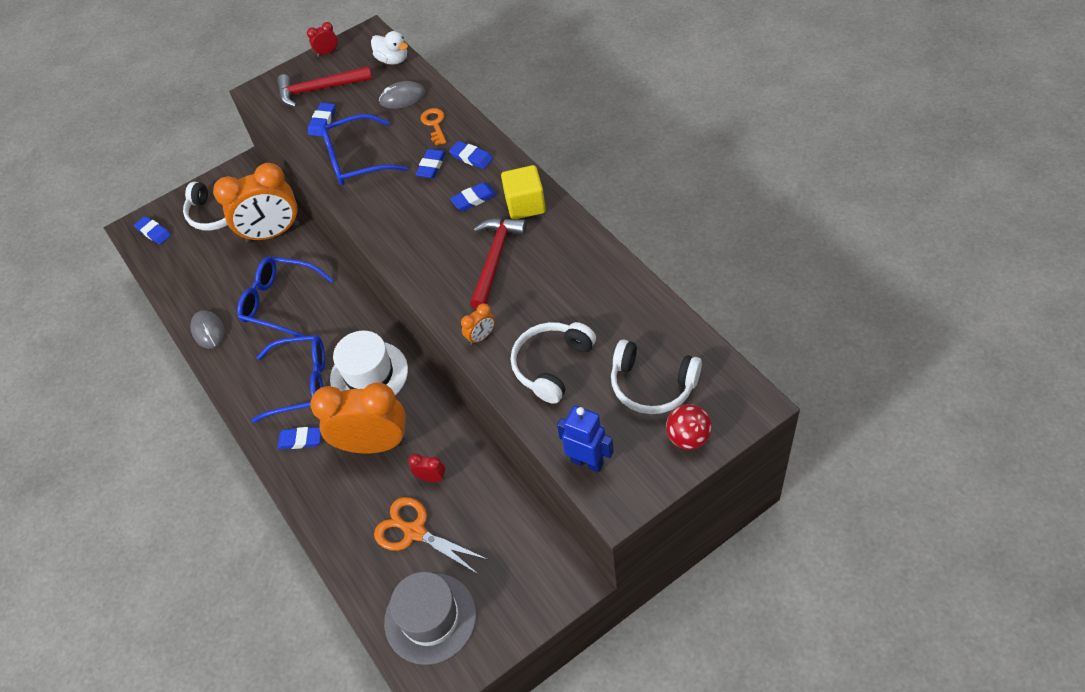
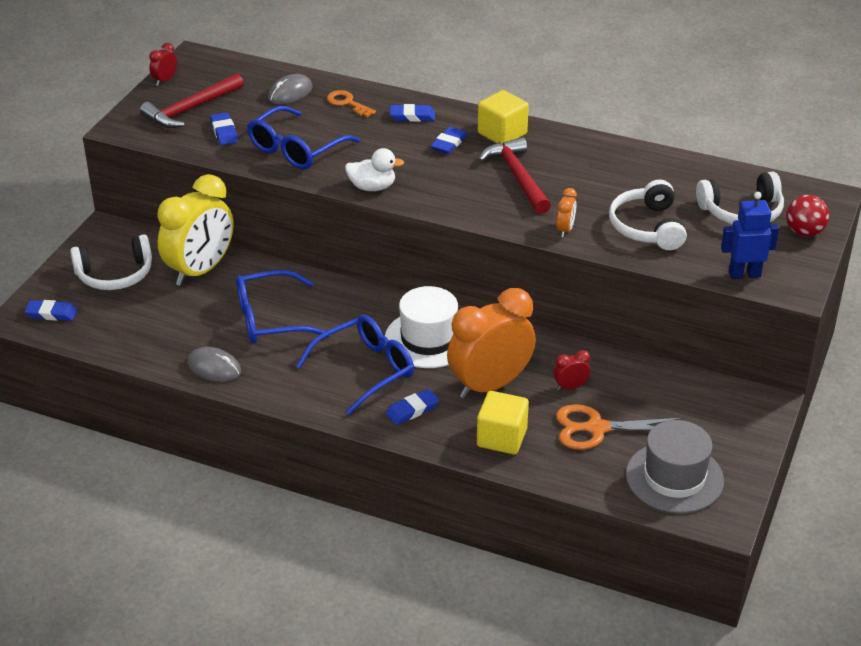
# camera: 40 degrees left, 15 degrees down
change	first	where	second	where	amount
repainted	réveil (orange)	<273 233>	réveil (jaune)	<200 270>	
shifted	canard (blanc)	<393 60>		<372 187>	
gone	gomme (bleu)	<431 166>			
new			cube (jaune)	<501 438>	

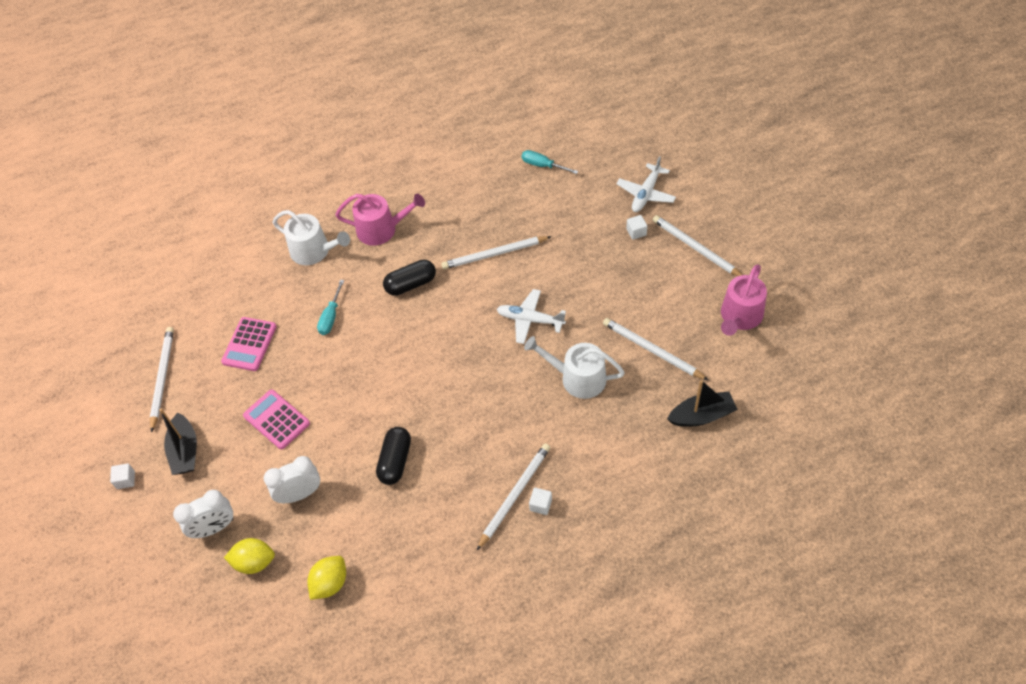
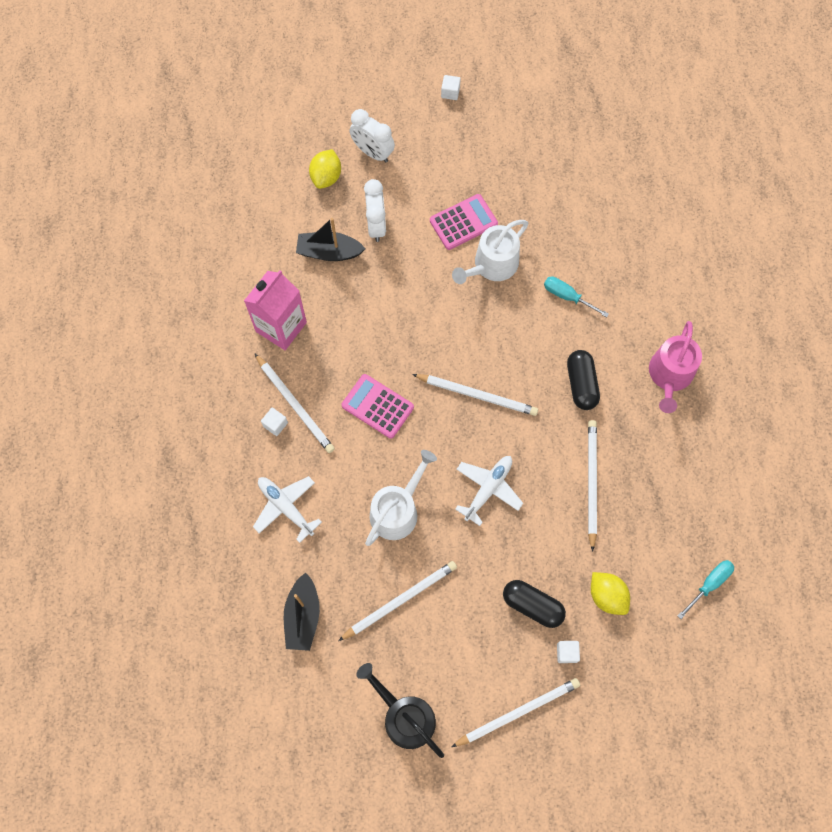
# camera: 105 degrees right, 15 degrees up
change	first	where	second	where	amount
shifted	crayon (blanc)	<162 378>		<477 395>	
shifted	bateau (noir)	<185 451>		<329 252>	
rotated	réveil (blanc)	<214 528>		<373 152>	45 degrees counterclockwise
shifted	calculatrice (rose)	<249 344>		<377 406>	
shifted	arrosoir (blanc)	<314 251>		<492 265>	
shifted	citron (jaune)	<330 583>		<607 596>	
shifted	gélule (noir)	<395 461>		<532 605>	
shifted	avion (blanc)	<646 194>		<285 507>	
repainted	arrosoir (rose)	<740 317>	arrosoir (noir)	<404 716>	
new			brique de lait (rose)	<281 327>	

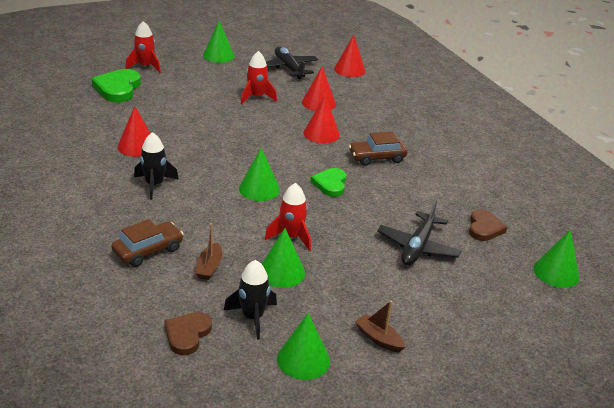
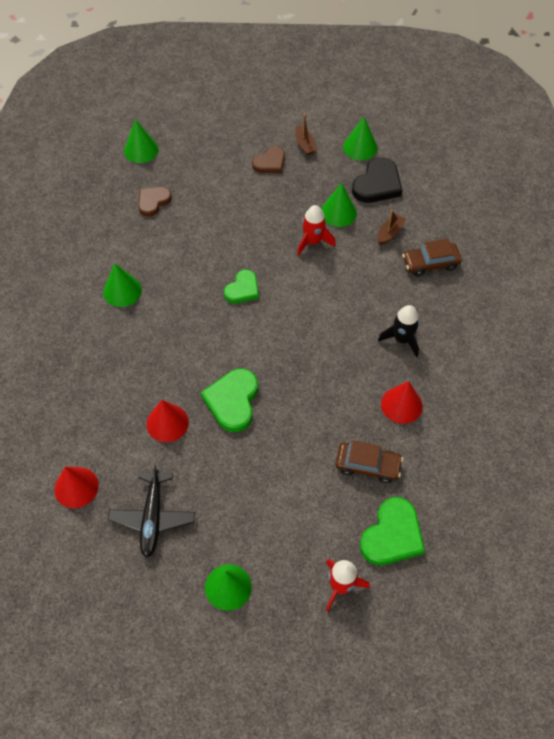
# camera: 150 degrees left, 25 degrees up
change	first	where	second	where	amount
shifted	cœur (marron)	<187 334>		<270 163>	
swapped	fusée (noir)	<252 317>	cœur (noir)	<377 184>	
shifted	cône (vert)	<259 189>		<122 291>	
gone	fusée (rouge)	<256 97>			
gone	cône (rouge)	<321 133>			
shifted	voiture (marron)	<377 157>		<367 465>	
gone	avion (noir)	<417 247>			
new			cœur (vert)	<233 401>	

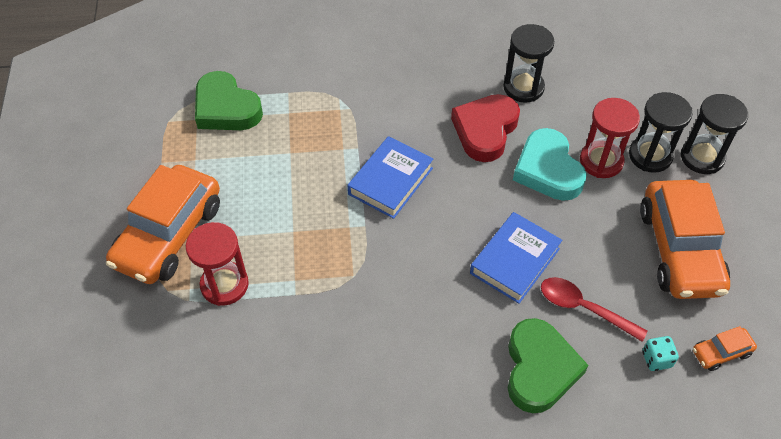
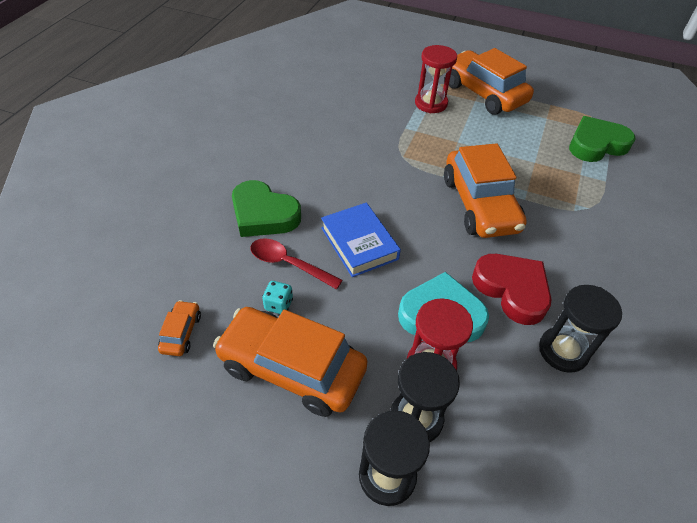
# camera: 115 degrees right, 5 degrees down
change	first	where	second	where	amount
swapped	livre (bleu)	<390 181>	voiture (orange)	<479 204>	
rotated	cuillère (rouge)	<584 308>		<289 264>	120 degrees counterclockwise
shifted	dé (turquoise)	<656 359>		<278 304>	

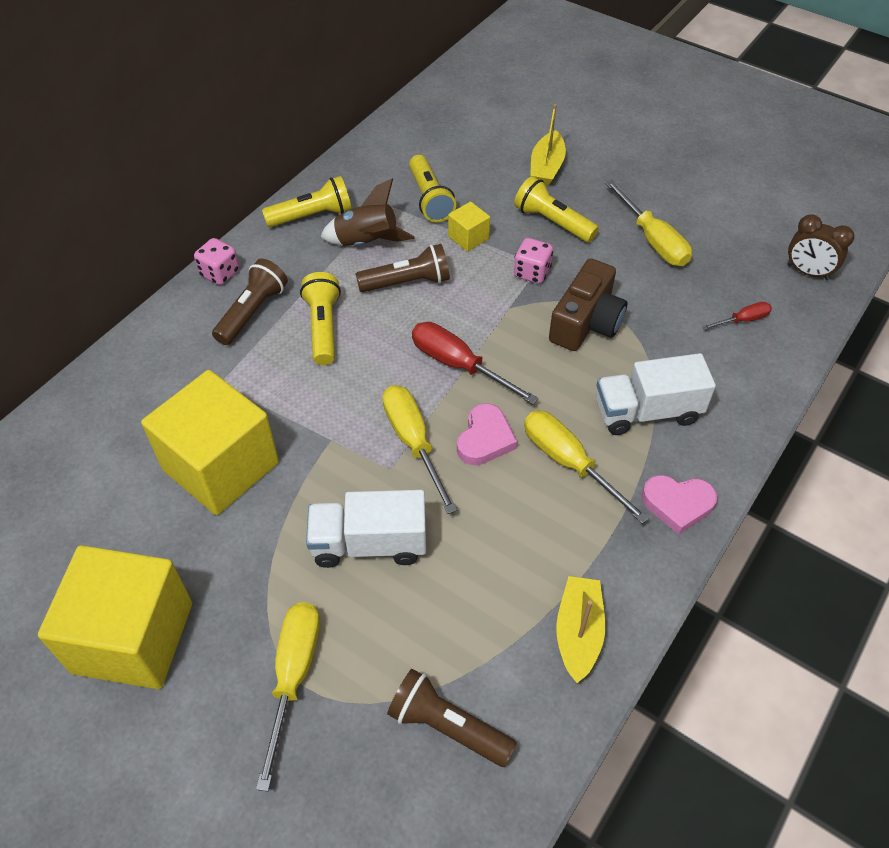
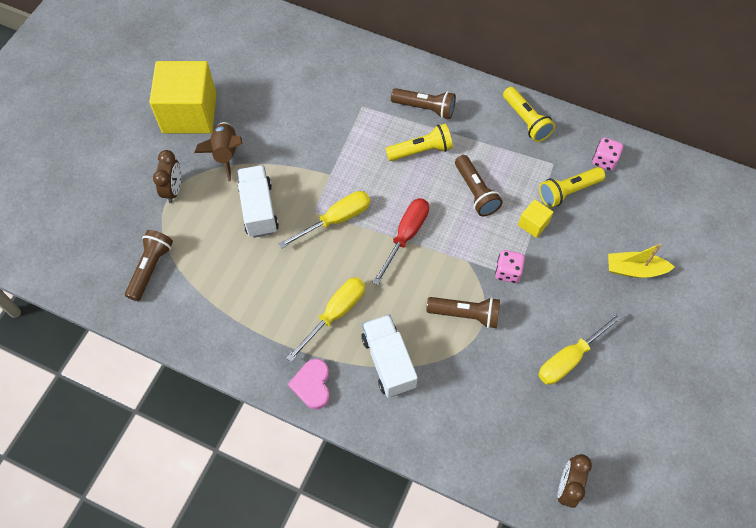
# camera: 80 degrees right, 10 degrees up
change	first	where	second	where	amount
gone	cube (jaune)	<221 466>			
shifted	dé (rose)	<220 273>		<604 160>	
swapped	tournevis (jaune)	<293 676>	réveil (marron)	<173 190>	
shifted	fusée (marron)	<367 242>		<226 154>	
gone	cœur (rose)	<485 439>			
gone	lampe de poche (jaune)	<552 222>			
swapped	appareil photo (marron)	<586 322>	lampe de poche (marron)	<465 314>	
gone	bateau (jaune)	<578 633>			
gone	tournevis (rouge)	<742 320>			

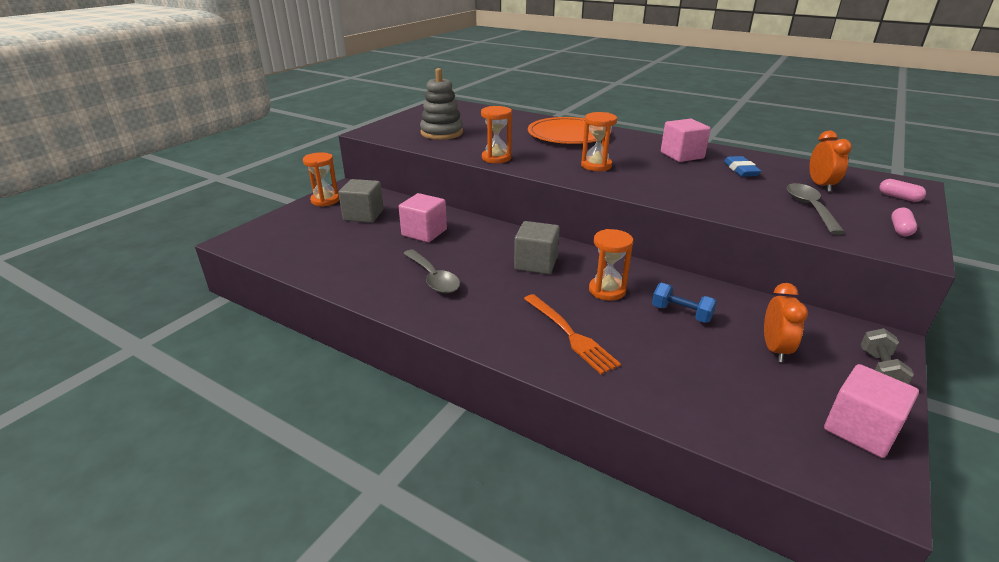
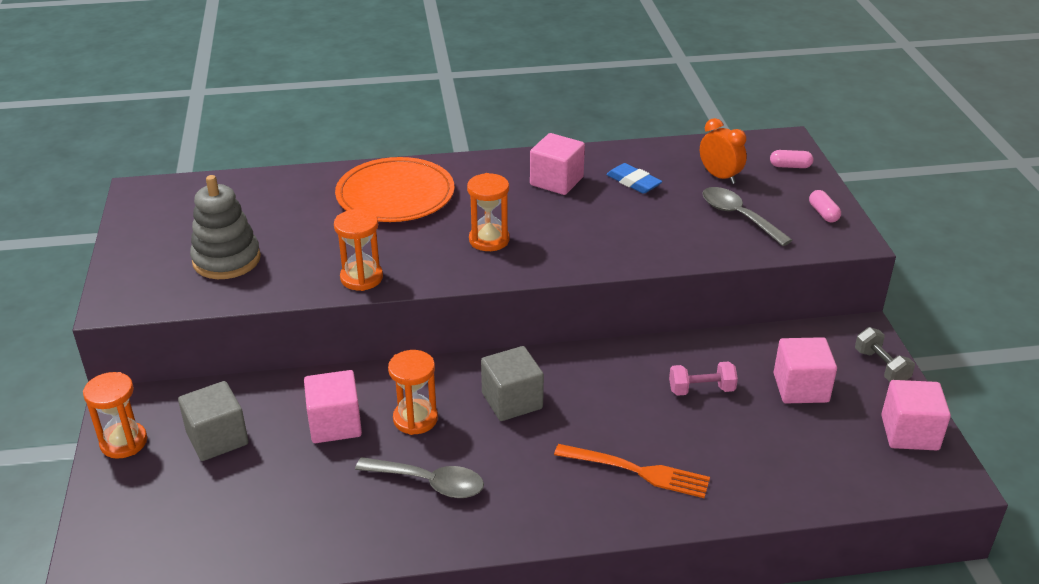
# camera: 40 degrees left, 5 degrees up
change	first	where	second	where	amount
shifted	sablier (orange)	<607 290>		<415 419>	
repainted	haltère (bleu)	<681 313>	haltère (rose)	<701 390>	
swapped	réveil (orange)	<774 349>	cube (rose)	<800 388>	

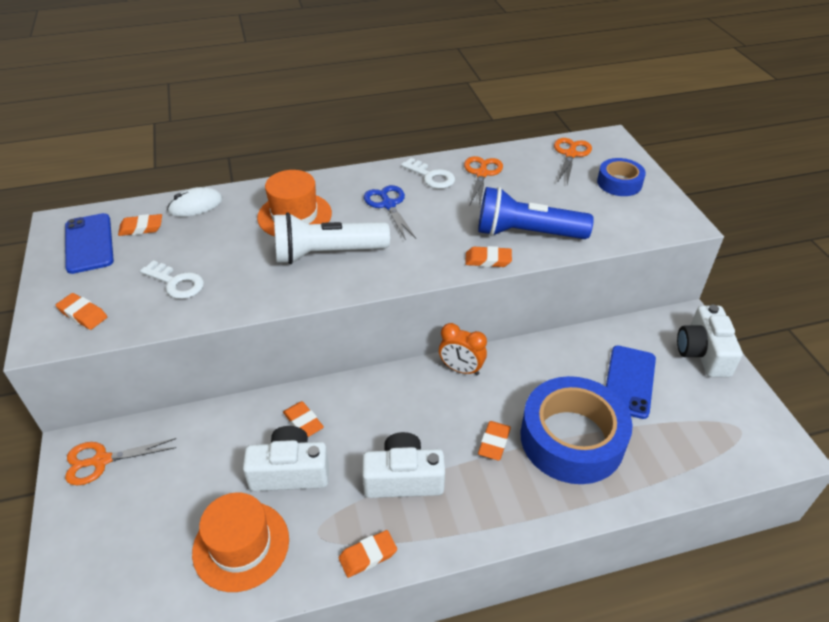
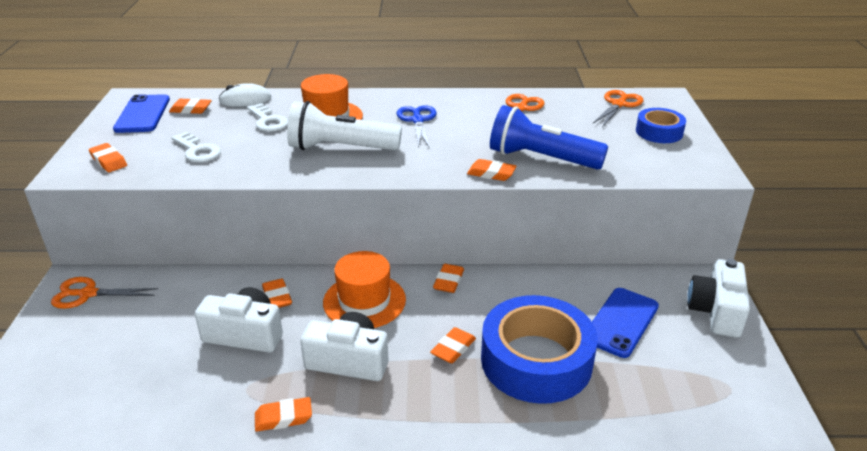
# camera: 15 degrees right, 10 degrees down
change	first	where	second	where	amount
shifted	chapeau (orange)	<241 545>		<364 301>	
shifted	clé (blanc)	<431 176>		<268 121>	
swapped	réveil (orange)	<461 369>	gomme (orange)	<448 281>	

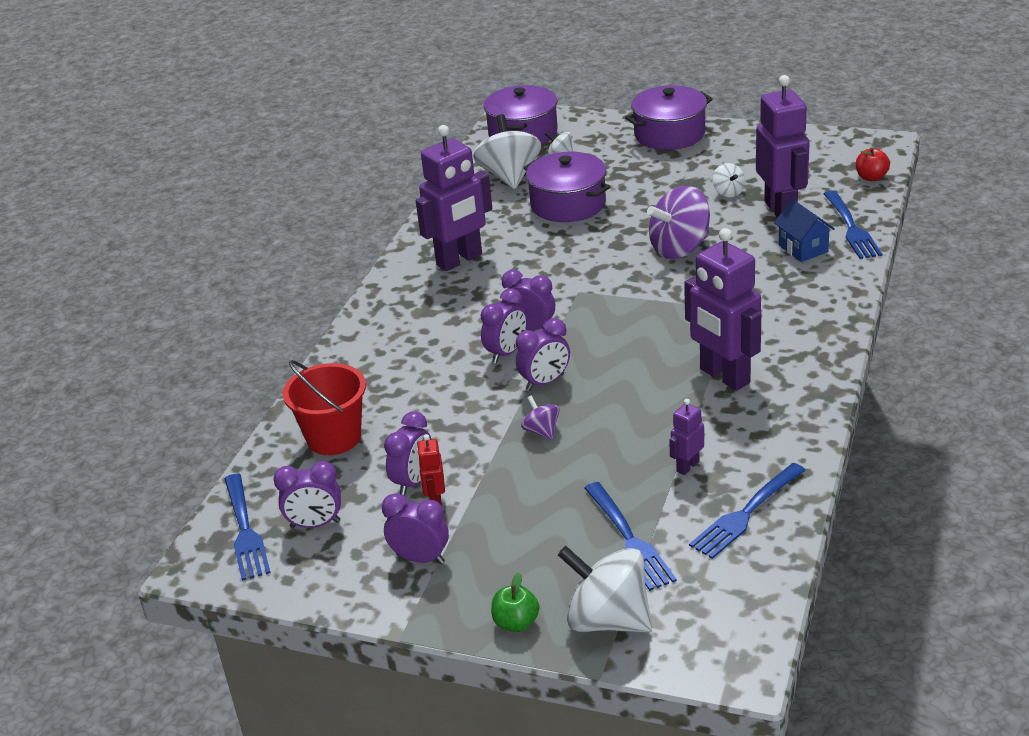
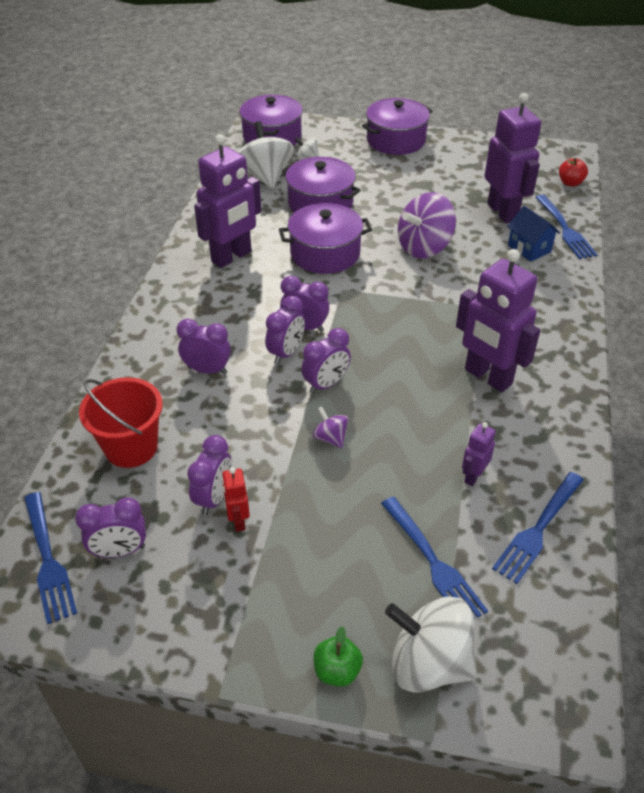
# camera: 10 degrees left, 10 degrees up
change	first	where	second	where	amount
shifted	réveil (violet)	<420 558>		<207 370>	
gone	toupie (blanc)	<728 192>			
new			marmite (violet)	<325 253>	

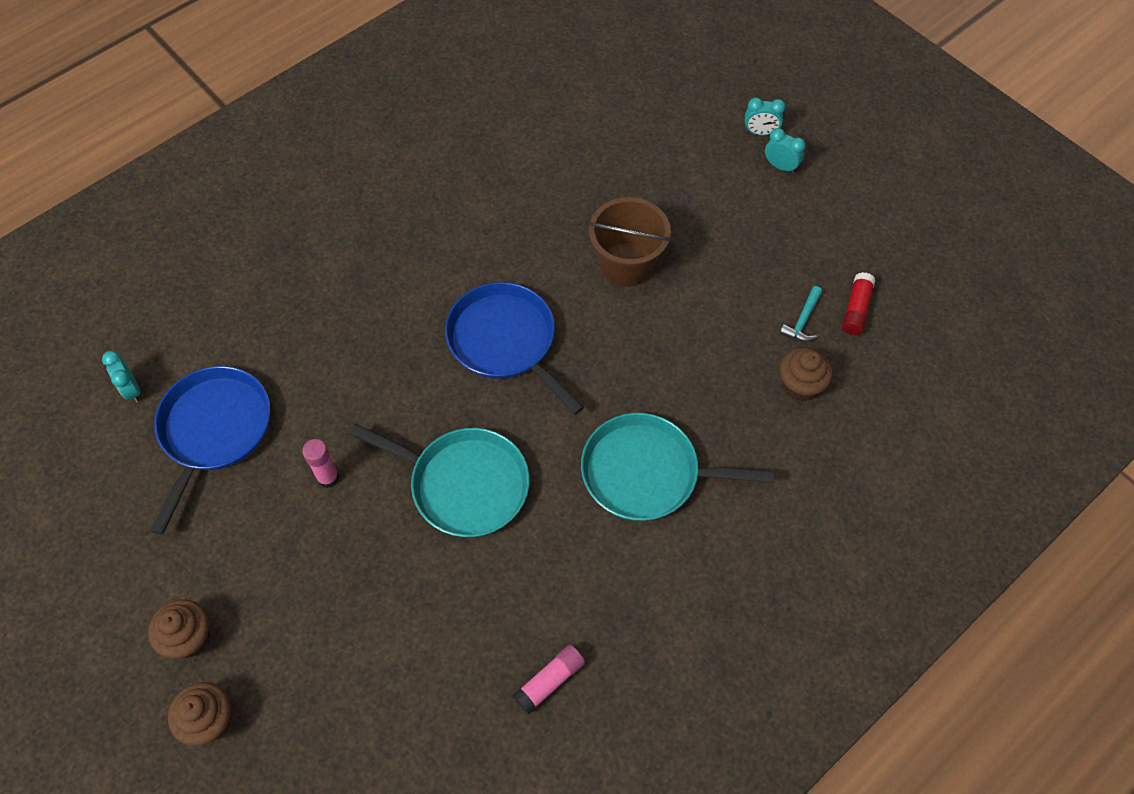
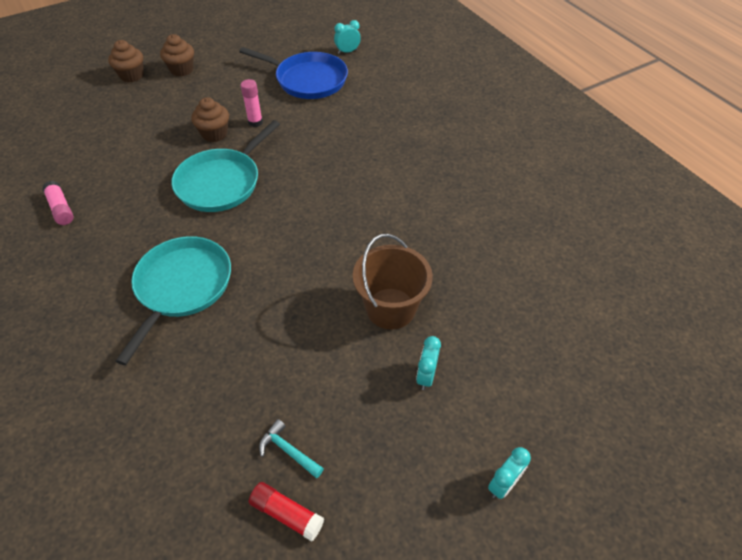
# camera: 100 degrees right, 10 degrees down
change	first	where	second	where	amount
gone	poêle (bleu)	<505 341>			
shifted	réveil (turquoise)	<760 132>		<426 376>	
shifted	muffin (marron)	<800 385>		<214 134>	

